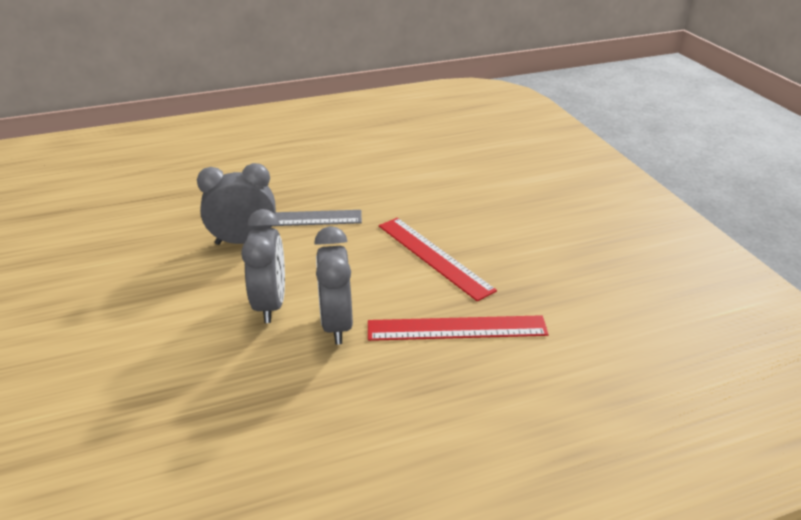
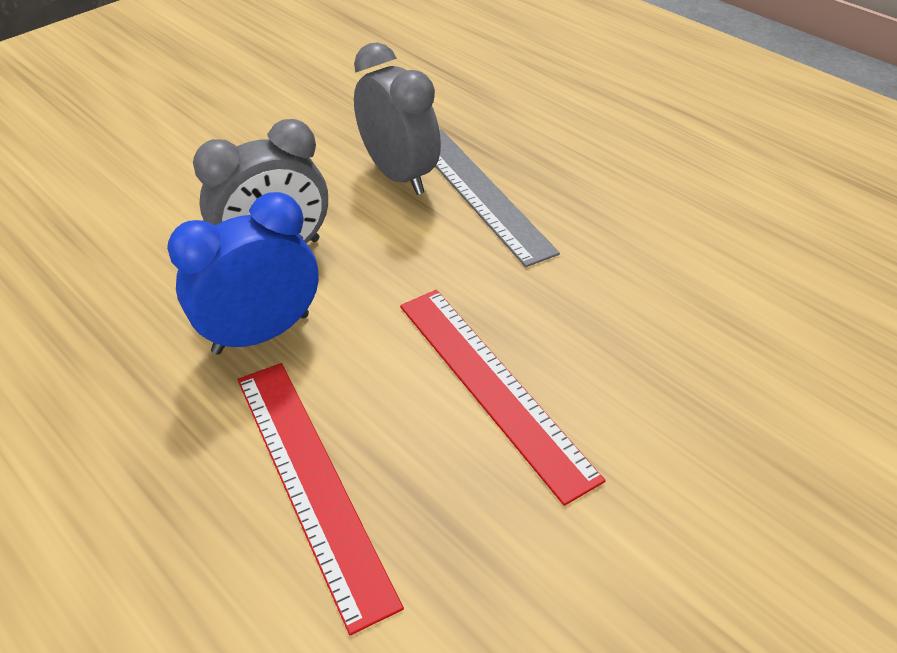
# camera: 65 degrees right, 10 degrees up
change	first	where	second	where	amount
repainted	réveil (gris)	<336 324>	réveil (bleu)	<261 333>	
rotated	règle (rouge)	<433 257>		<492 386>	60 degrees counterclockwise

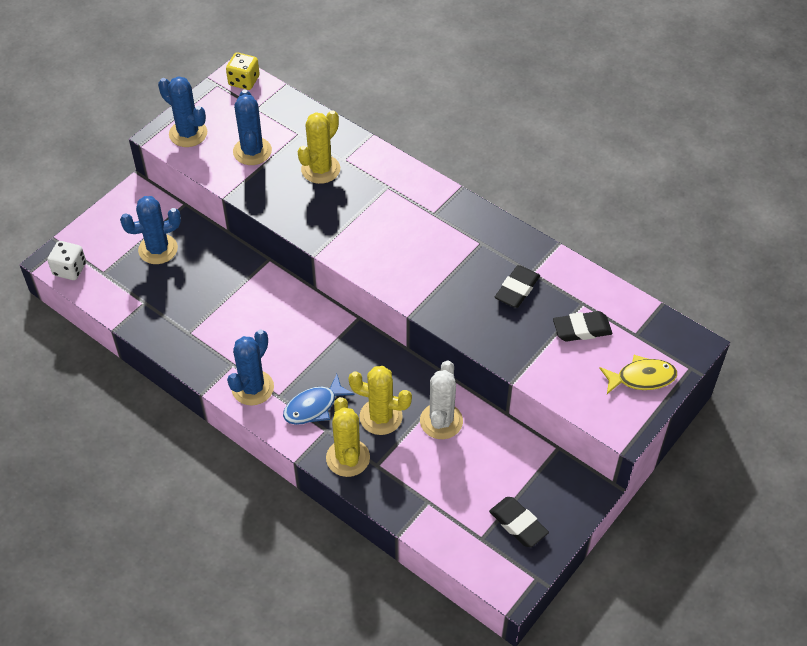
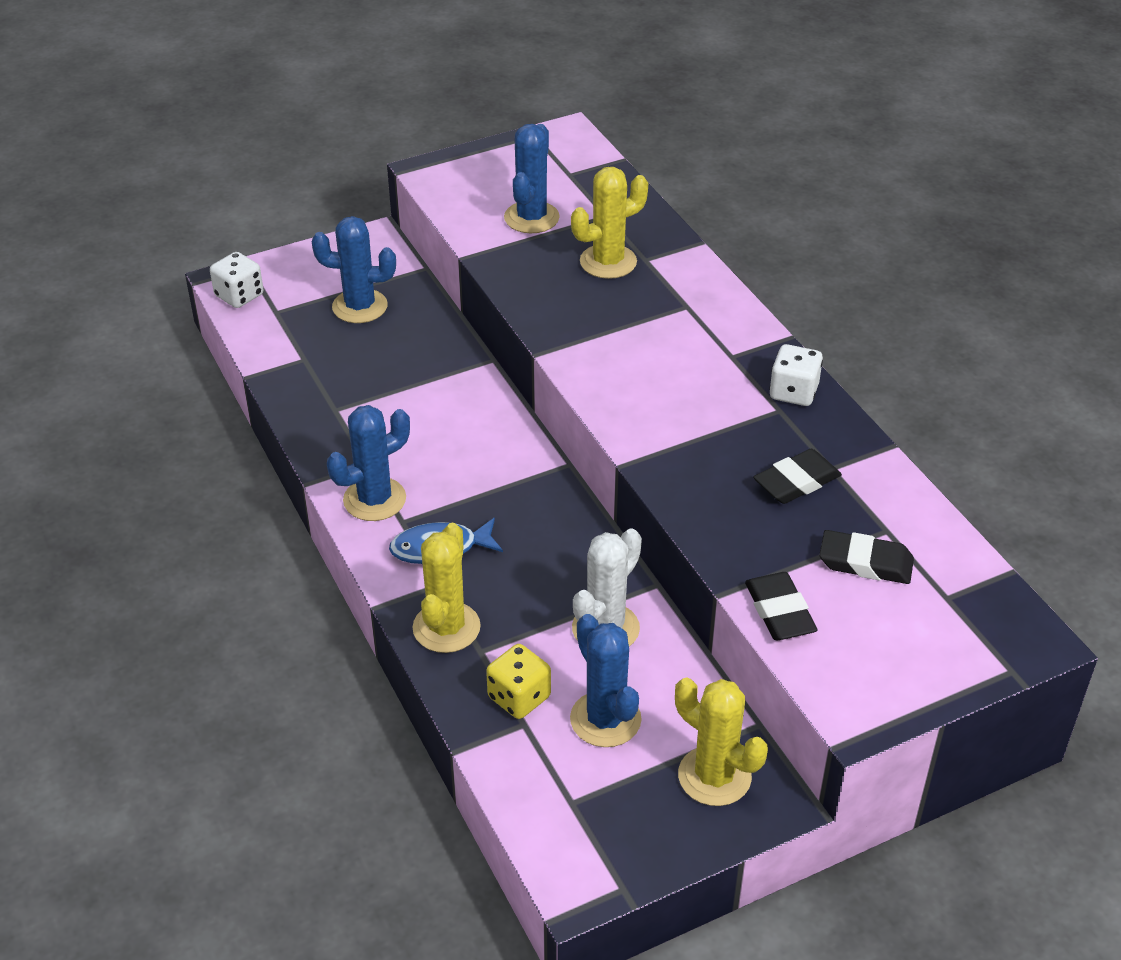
# camera: 25 degrees right, 10 degrees down
change	first	where	second	where	amount
shifted	cactus (bleu)	<188 133>		<605 719>	
shifted	dé (jaune)	<244 81>		<519 697>	
shifted	cactus (jaune)	<381 417>		<714 776>	
shifted	gomme (noir)	<518 524>		<779 611>	
gone	poisson (jaune)	<641 378>			
new			dé (blanc)	<793 392>	

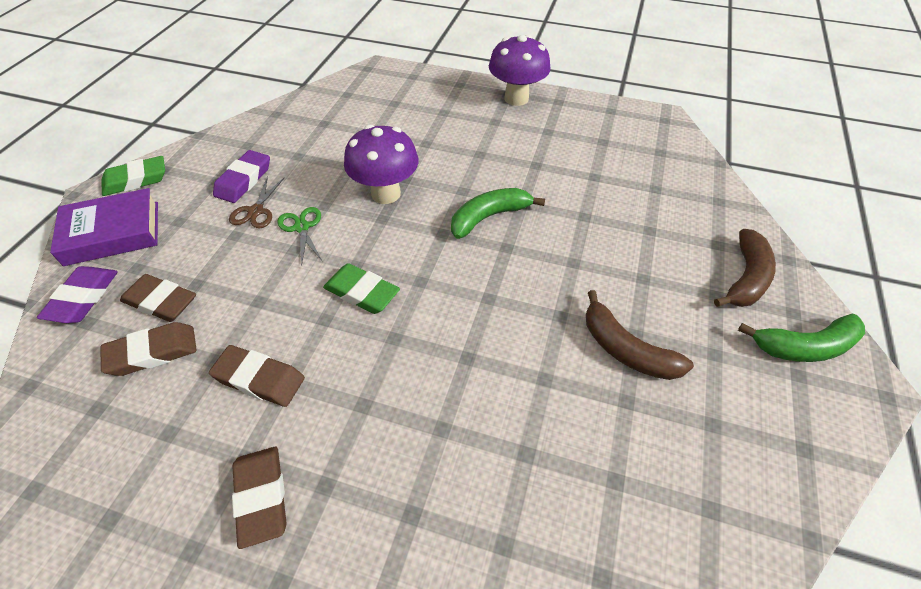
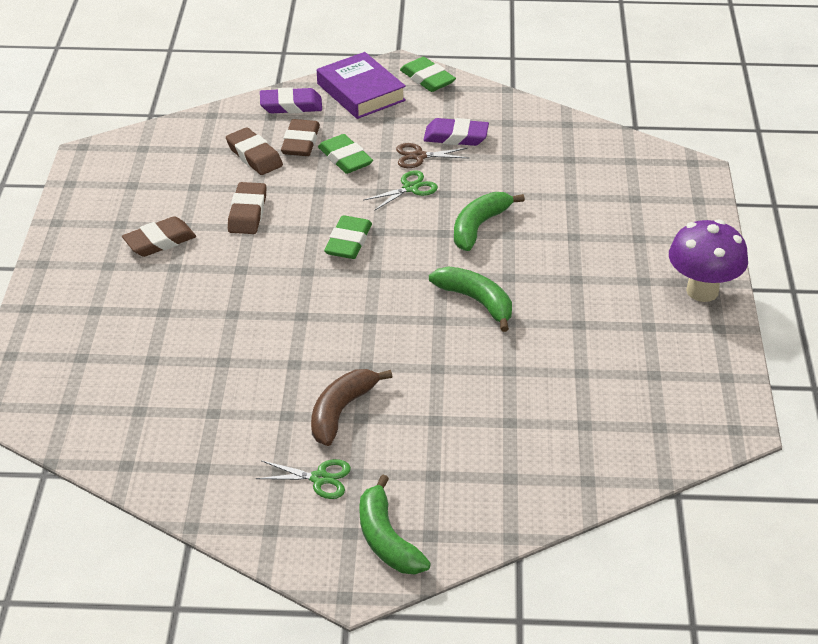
# camera: 75 degrees right, 10 degrees down
change	first	where	second	where	amount
swapped	champignon (violet)	<386 194>	banane (vert)	<479 227>	
gone	banane (marron)	<746 278>			
new			ciseaux (vert)	<320 479>	
new			gomme (vert)	<345 158>	

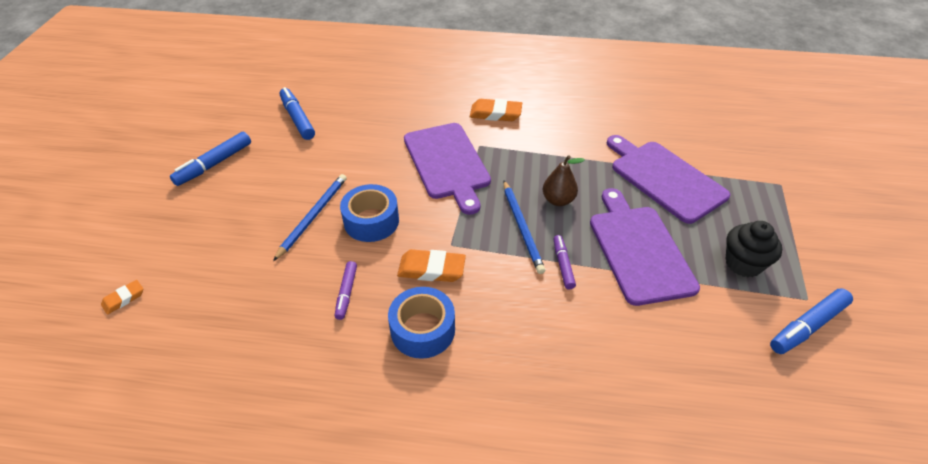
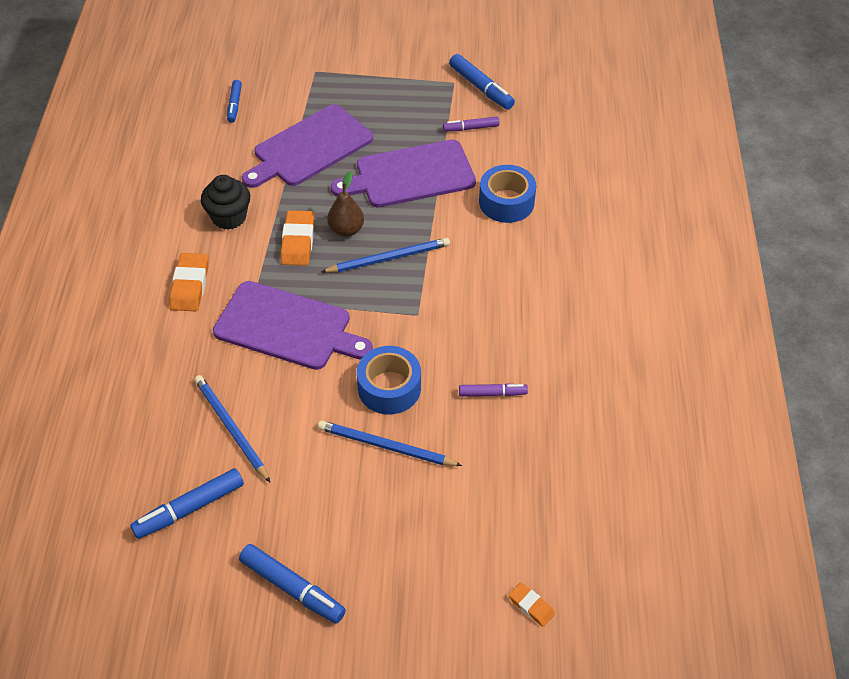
# camera: 95 degrees left, 5 degrees up
change	first	where	second	where	amount
shifted	ruban adhésif (bleu)	<422 330>		<506 202>	
shifted	gomme (orange)	<431 269>		<298 241>	
rotated	planche à découper (violet)	<447 163>		<287 327>	45 degrees clockwise
shifted	feutre (violet)	<563 265>		<471 128>	
shifted	muffin (noir)	<743 263>		<229 217>	
new			crayon (bleu)	<231 428>	
new			feutre (bleu)	<234 105>	

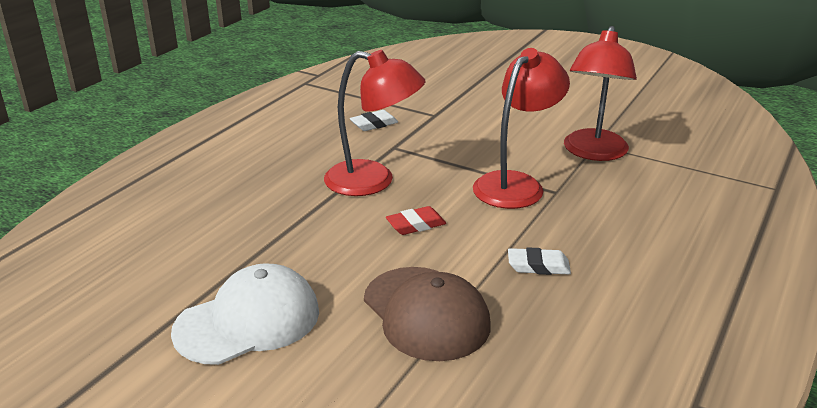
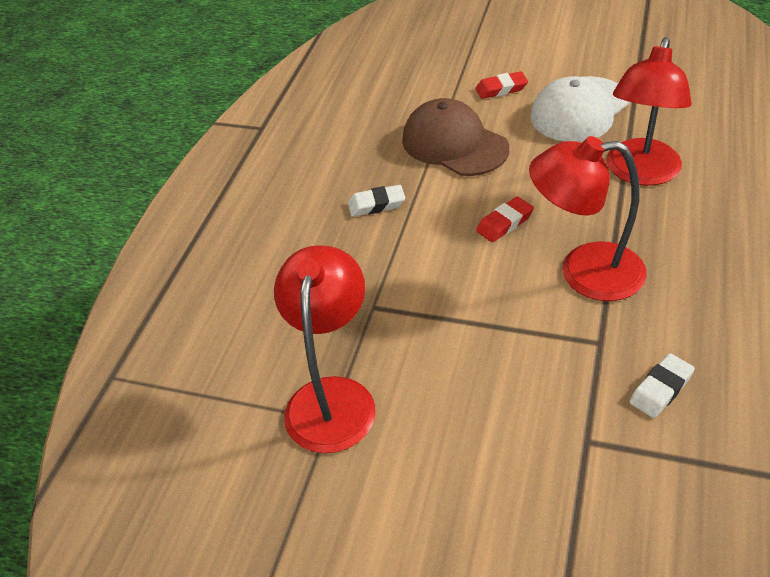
# camera: 170 degrees right, 15 degrees up
change	first	where	second	where	amount
shifted	lampe (rouge)	<516 184>		<640 173>	
new			gomme (rouge)	<501 89>	

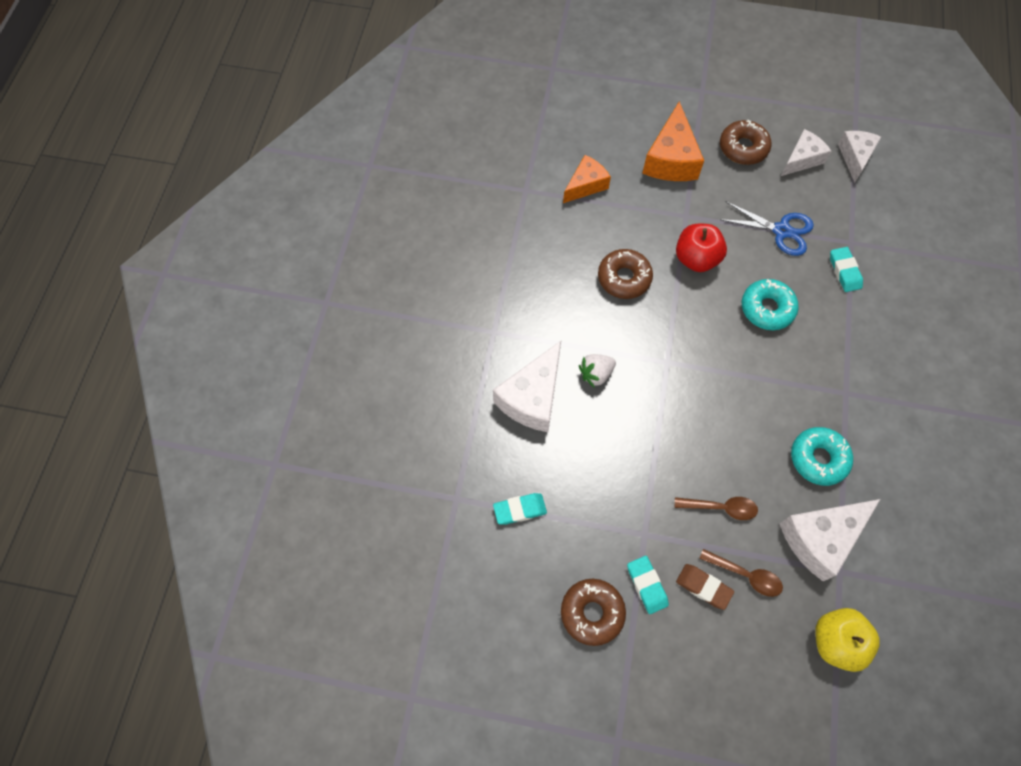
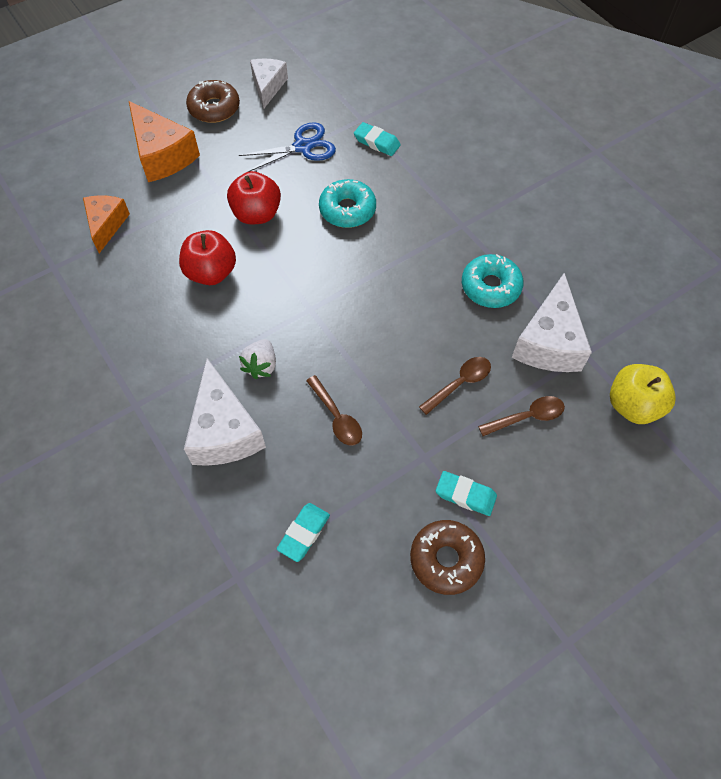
# camera: 45 degrees left, 5 degrees down
change	first	where	second	where	amount
swapped	beignet (marron)	<624 278>	pomme (rouge)	<211 273>	
gone	gomme (marron)	<703 587>			
gone	fromage (blanc)	<855 157>			
new			cuillère (marron)	<337 417>	

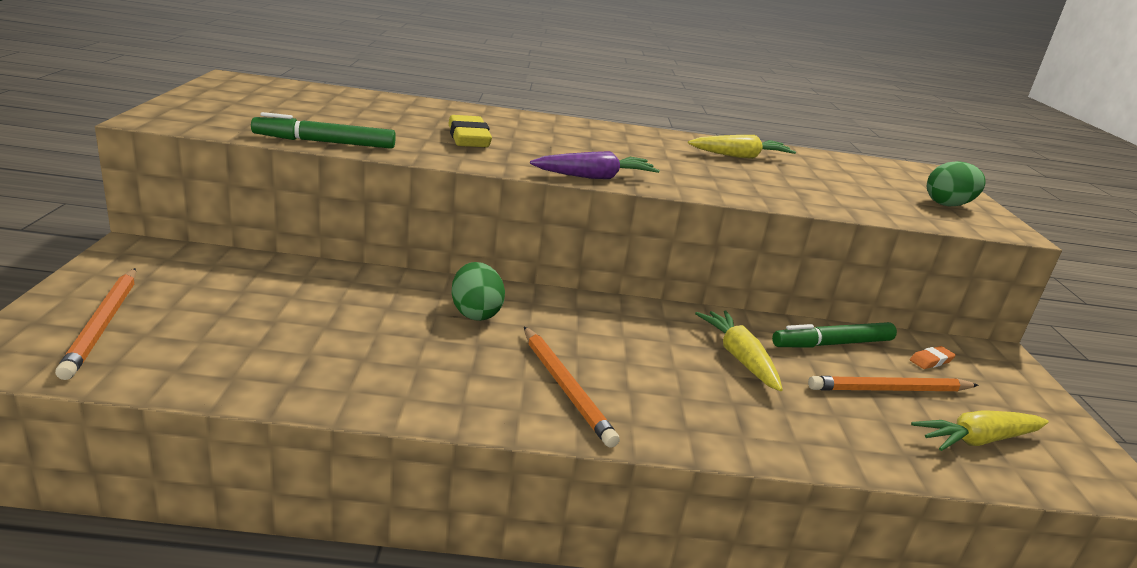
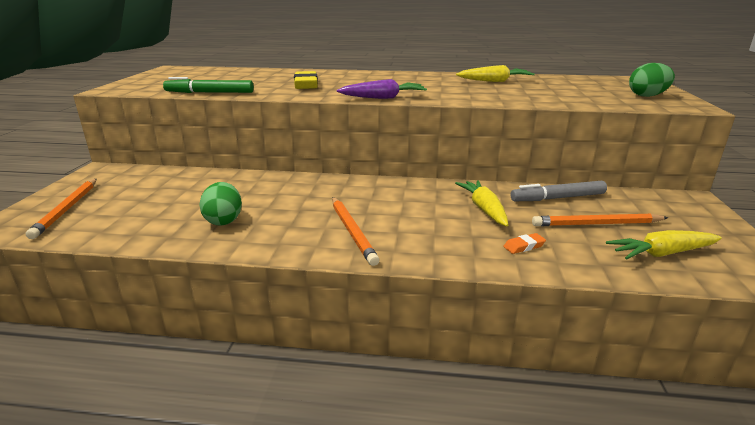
# camera: 10 degrees right, 0 degrees up
change	first	where	second	where	amount
shifted	œuf (vert)	<475 313>		<224 220>	
repainted	feutre (vert)	<832 344>	feutre (gris)	<557 198>	
shifted	gomme (orange)	<931 361>		<524 246>	

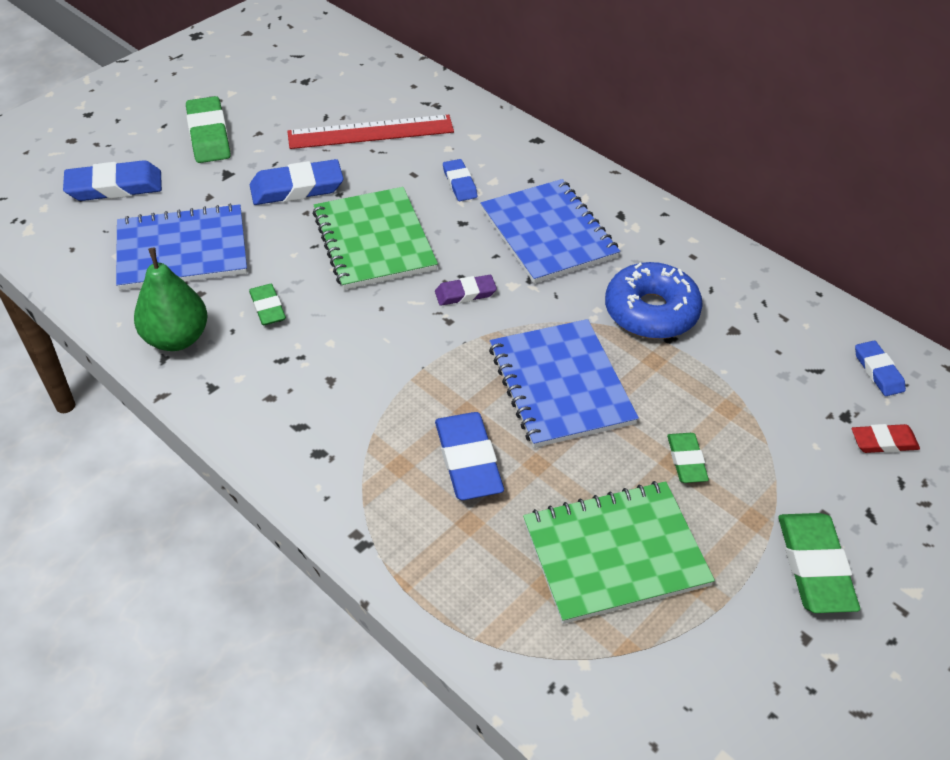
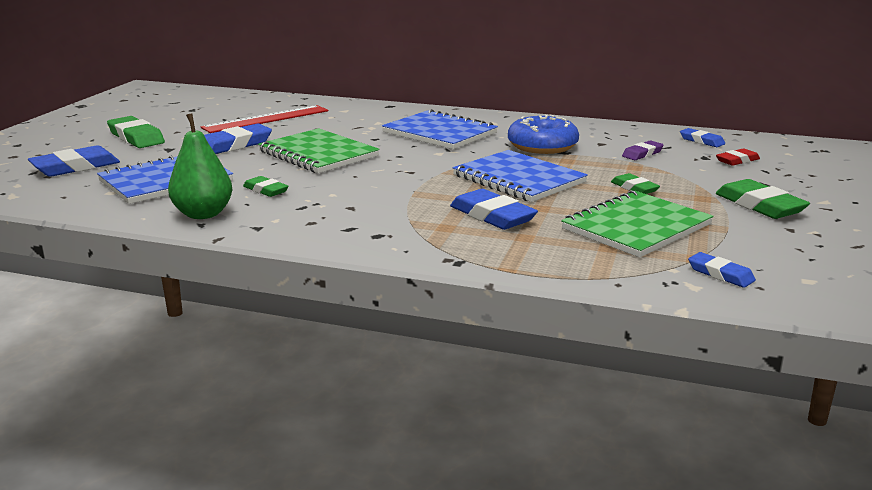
# camera: 25 degrees left, 25 degrees down
change	first	where	second	where	amount
shifted	gomme (violet)	<465 293>		<642 154>	
shifted	gomme (bleu)	<459 183>		<720 274>	

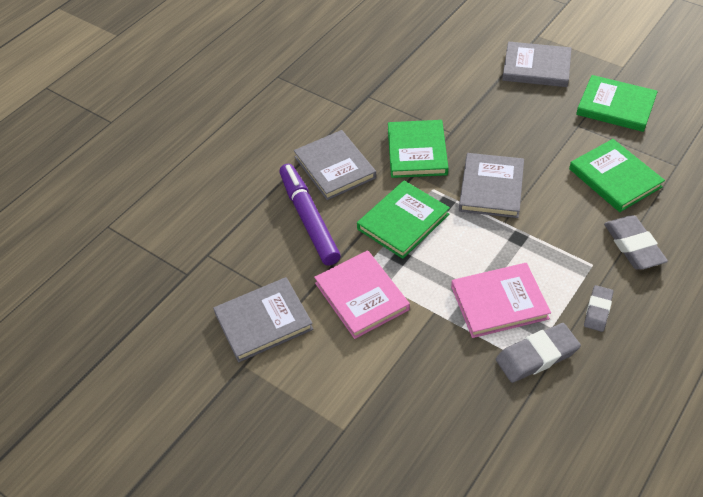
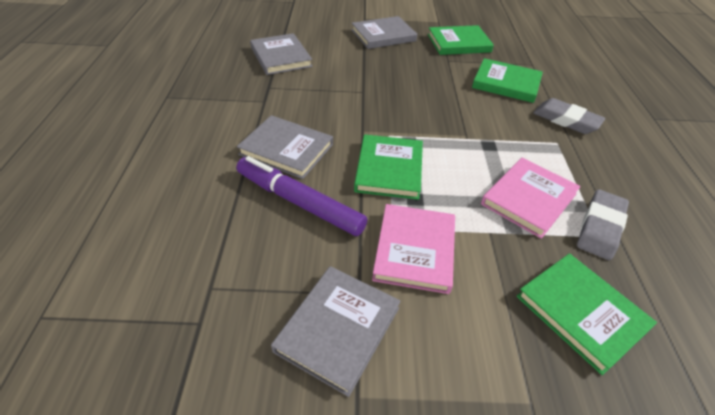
# camera: 40 degrees left, 5 degrees down
change	first	where	second	where	amount
rotated	livre (rose)	<361 296>		<414 250>	75 degrees clockwise
shifted	livre (vert)	<417 151>		<581 312>	
shifted	livre (gris)	<491 188>		<281 57>	
gone	gomme (gris)	<598 310>			

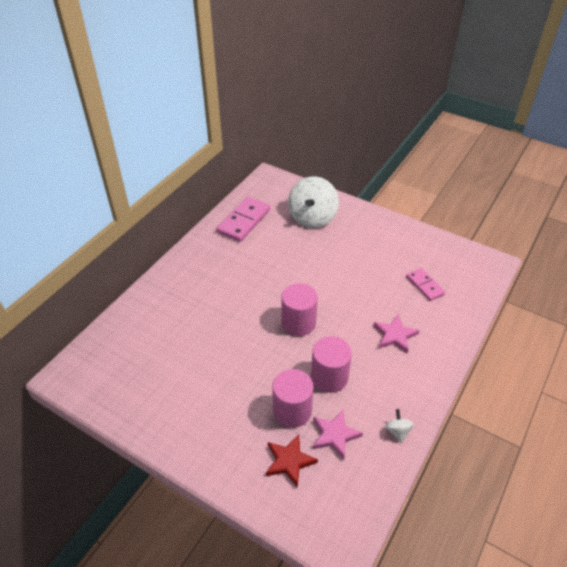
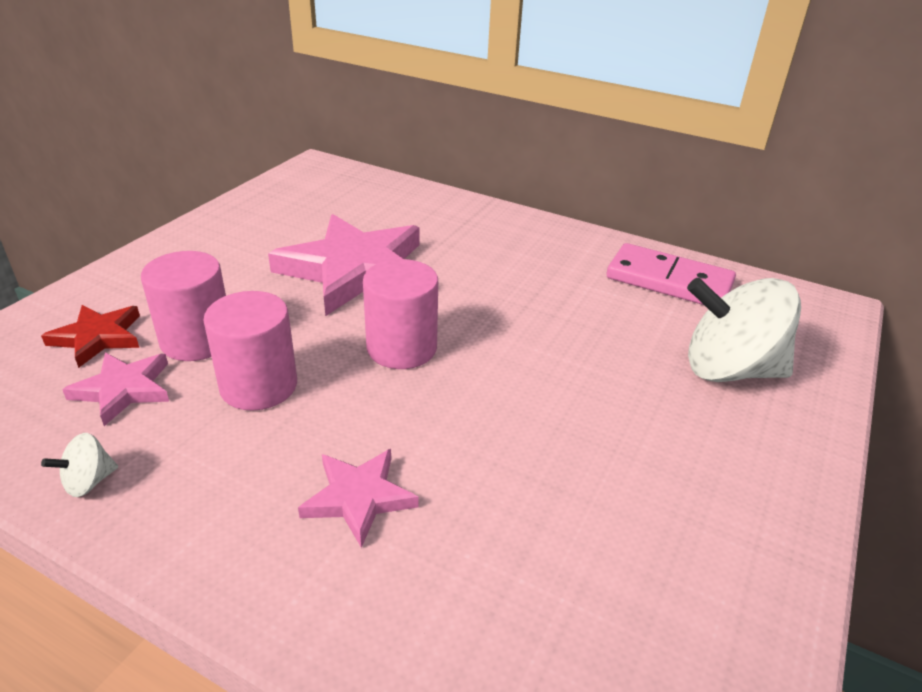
# camera: 85 degrees right, 10 degrees down
change	first	where	second	where	amount
rotated	toupie (blanc)	<397 431>		<89 482>	150 degrees clockwise
gone	domino (rose)	<425 285>			
new			étoile (rose)	<354 270>	

